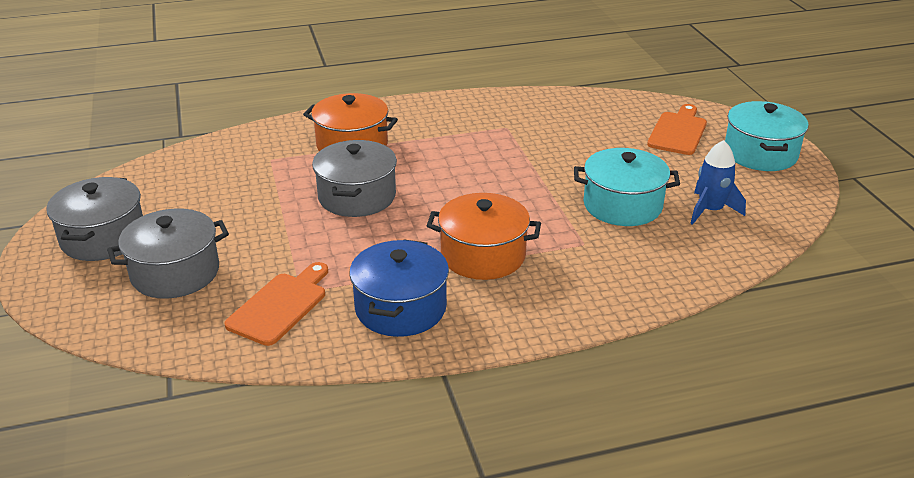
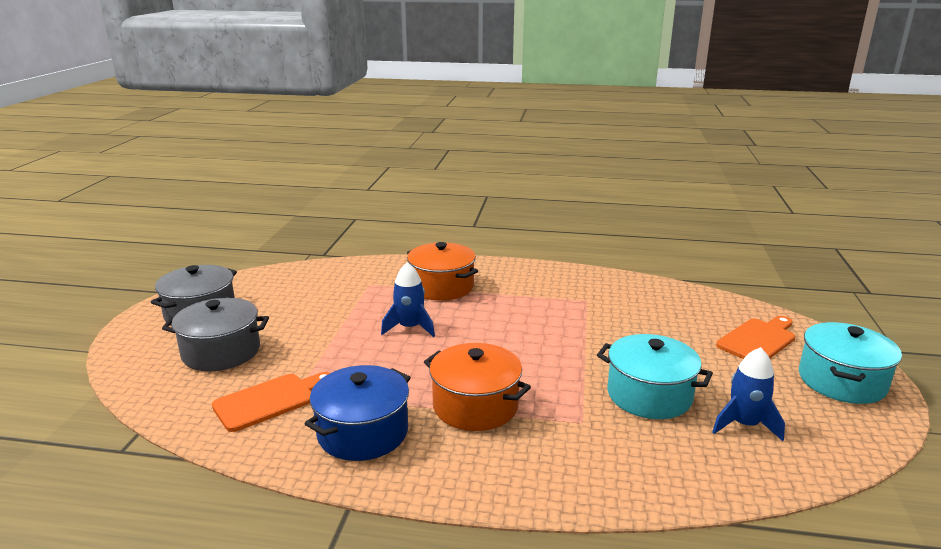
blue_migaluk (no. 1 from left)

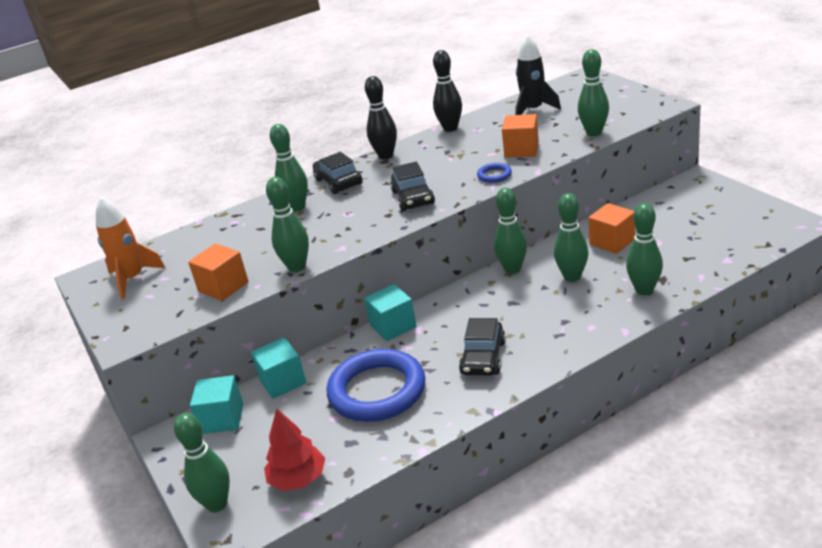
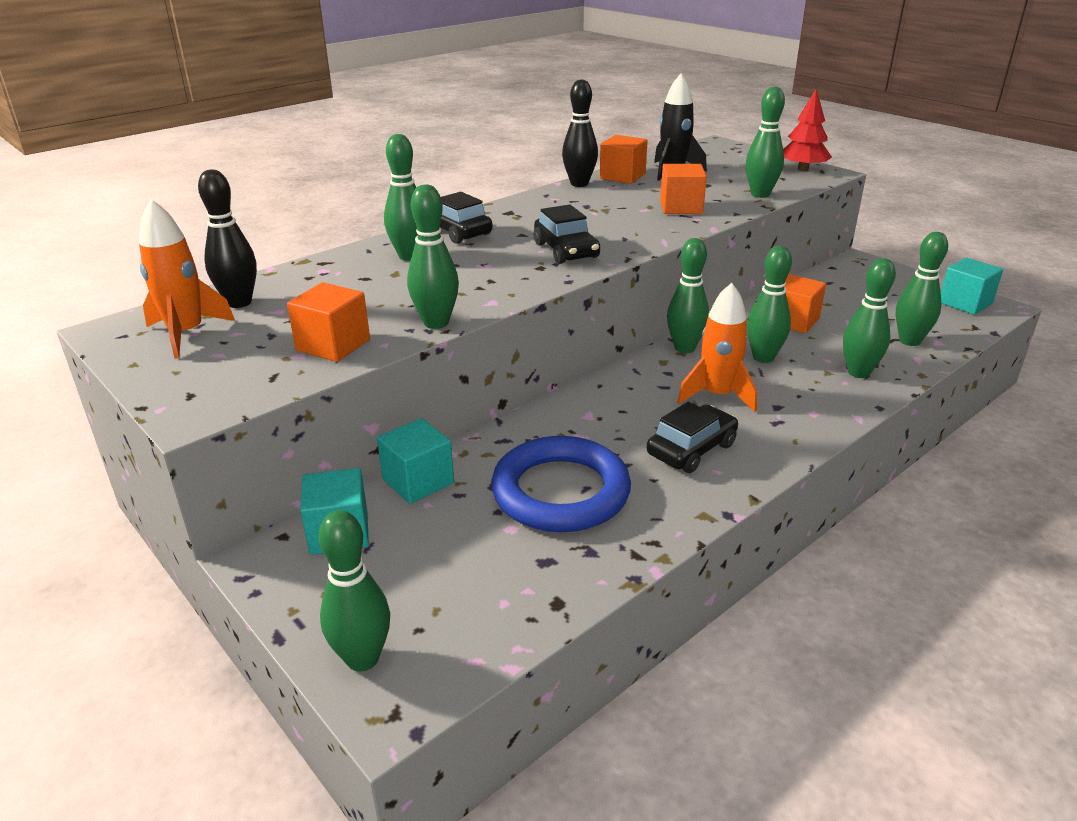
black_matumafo (no. 1 from left); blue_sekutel (no. 2 from left in the first image); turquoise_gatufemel (no. 3 from left); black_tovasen (no. 3 from left); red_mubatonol; orange_gatufemel (no. 2 from left); green_matumafo (no. 8 from left); orange_migaluk (no. 2 from left)

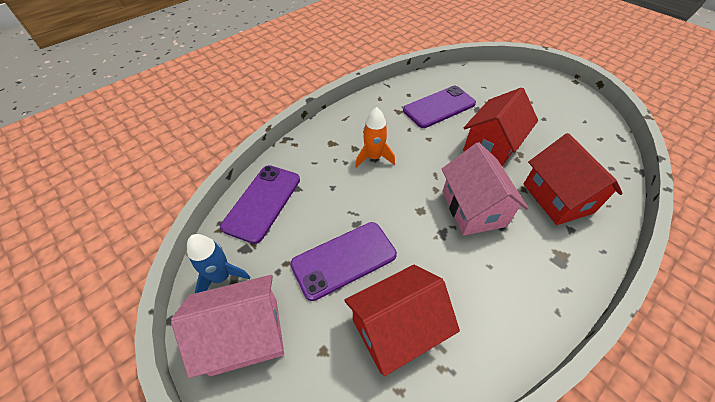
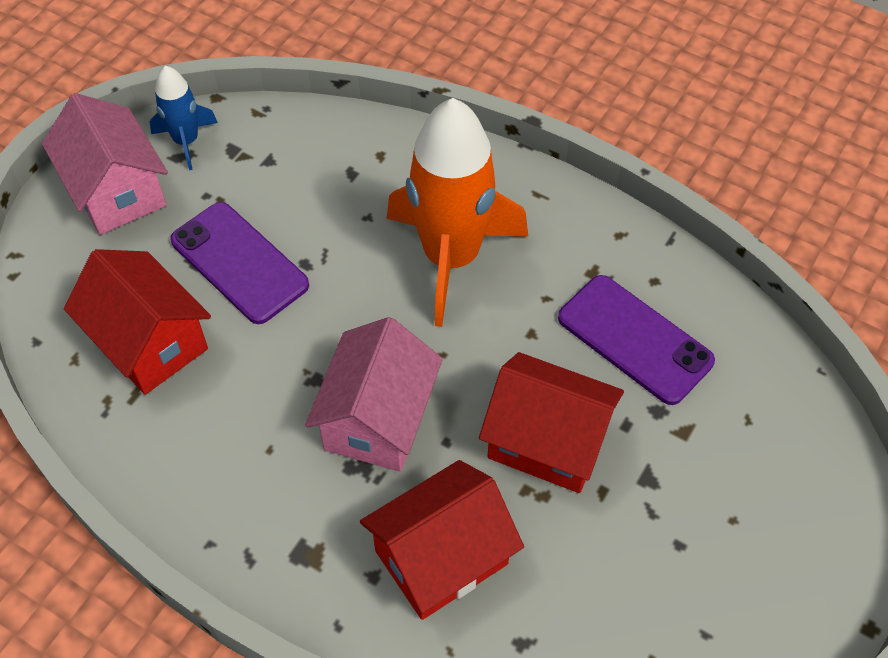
orange_migaluk; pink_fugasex (no. 2 from left); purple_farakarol (no. 1 from left in the first image)

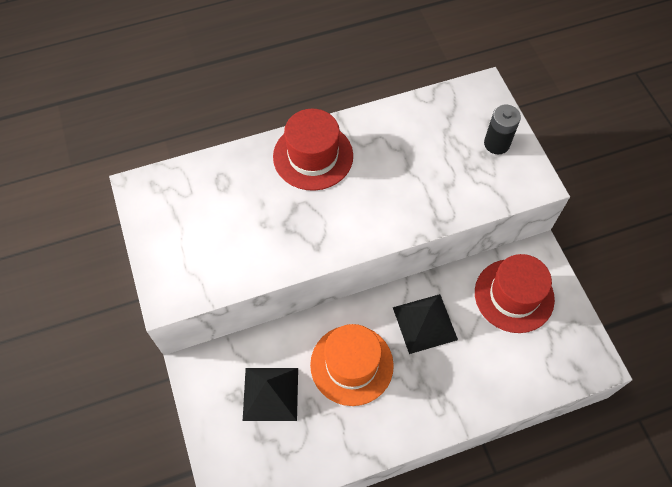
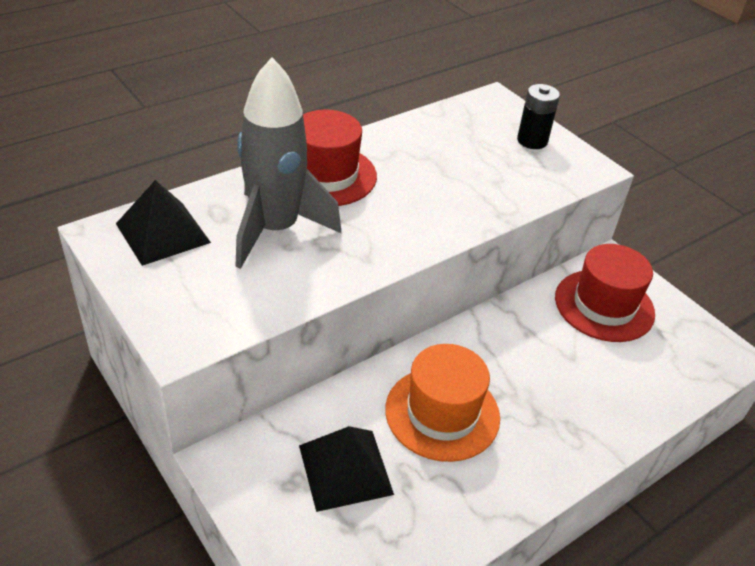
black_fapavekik (no. 1 from left); grey_migaluk

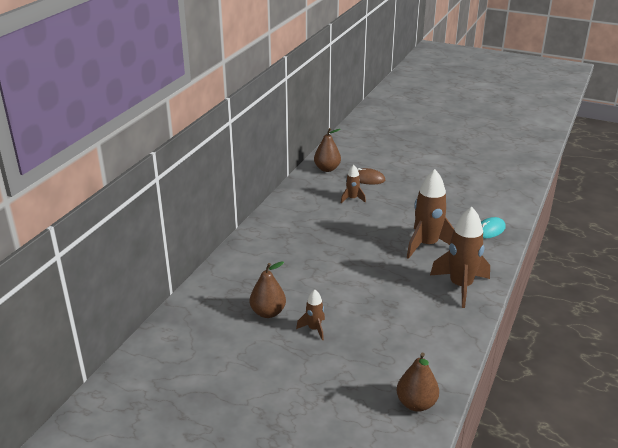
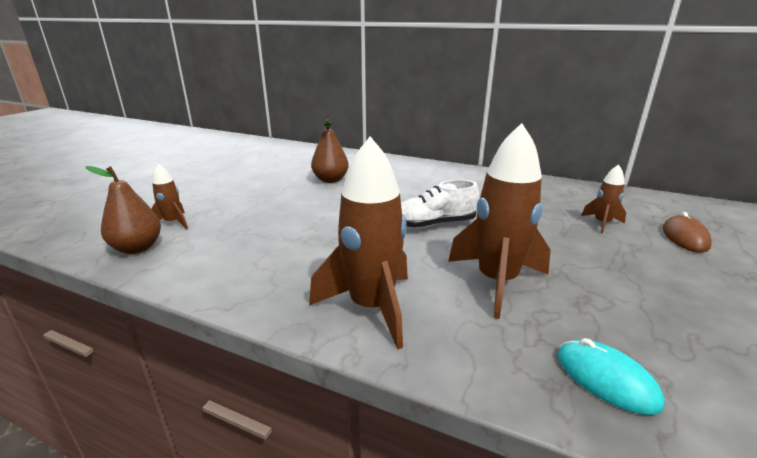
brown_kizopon (no. 2 from left in the first image); brown_migaluk (no. 1 from left); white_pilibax

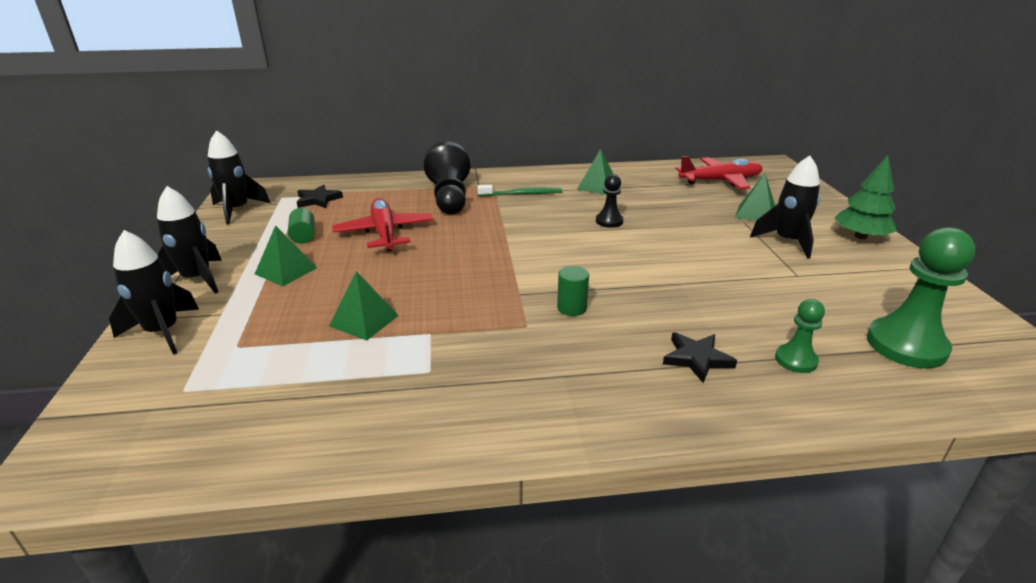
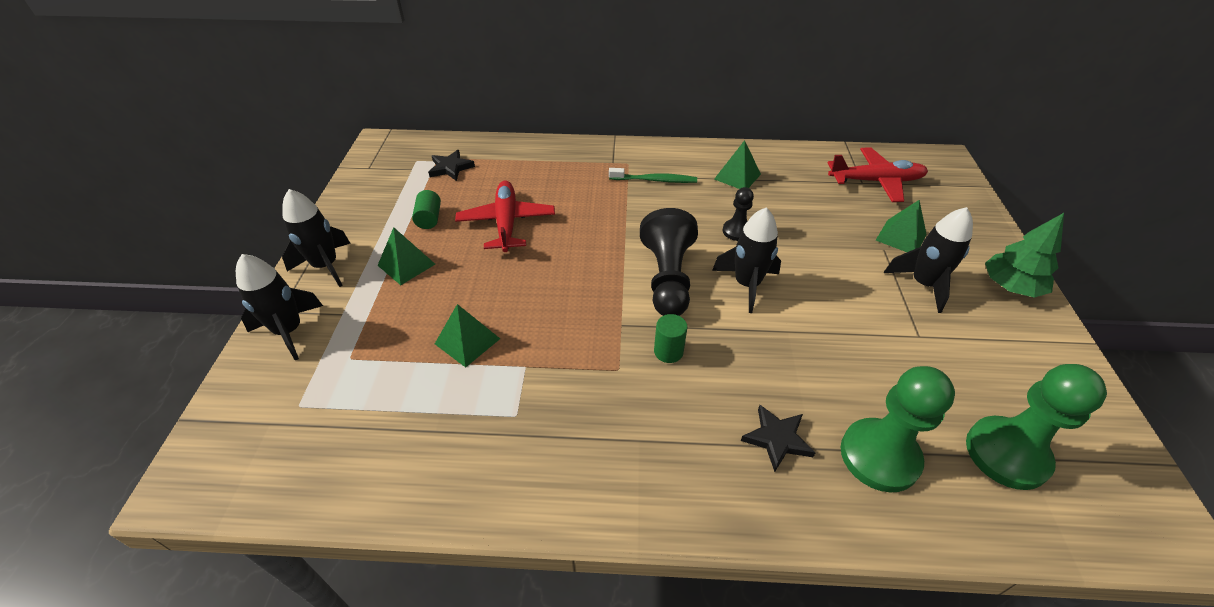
black_migaluk (no. 3 from left); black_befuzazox (no. 1 from left); green_befuzazox (no. 1 from left)

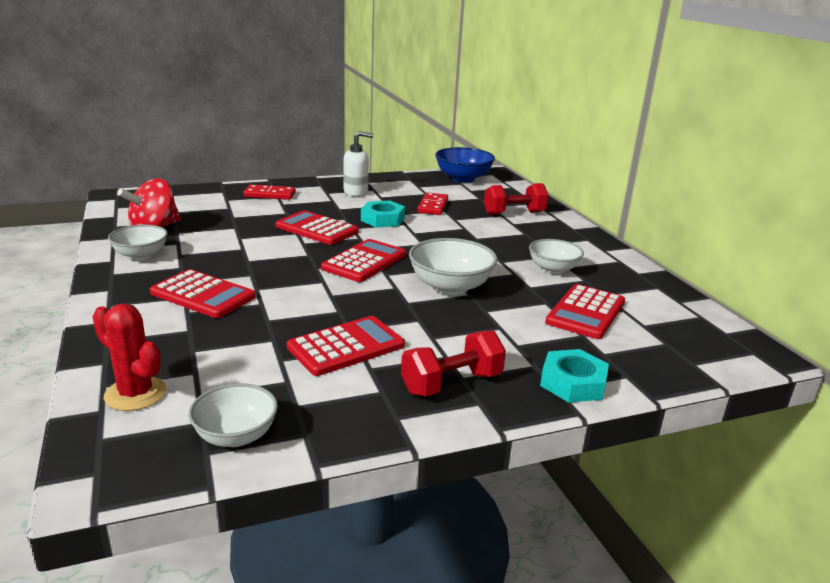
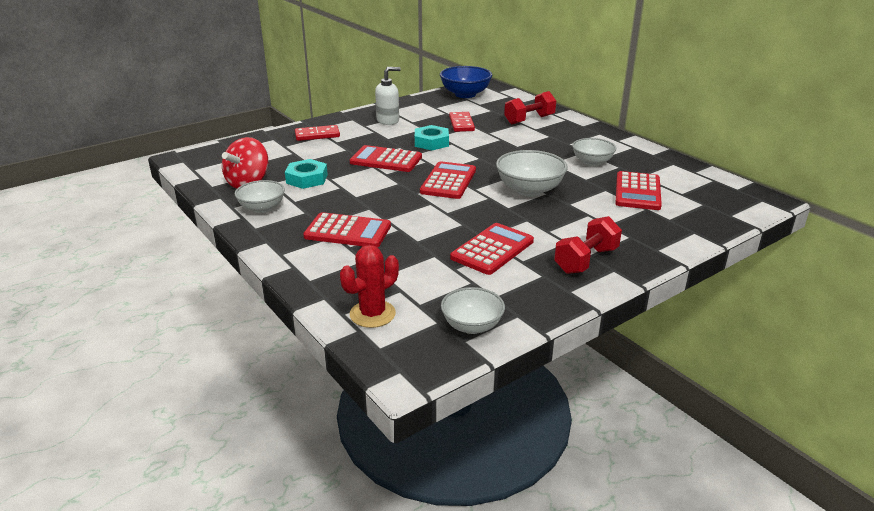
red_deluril; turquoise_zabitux (no. 1 from left)

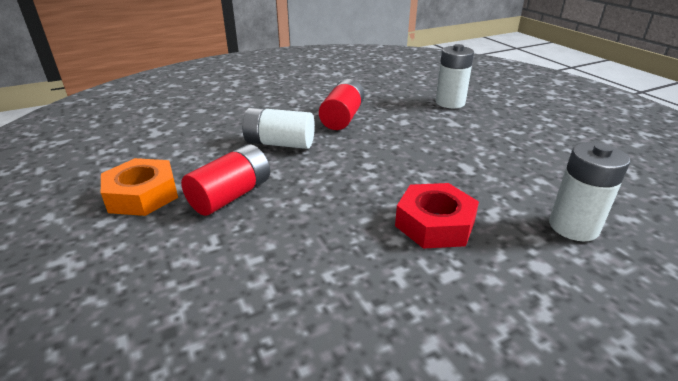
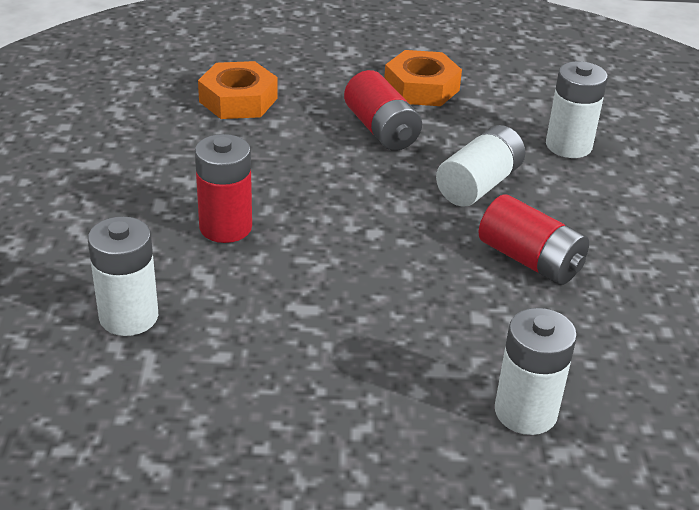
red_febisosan (no. 1 from left); orange_zabitux (no. 1 from left); white_febisosan (no. 4 from left)

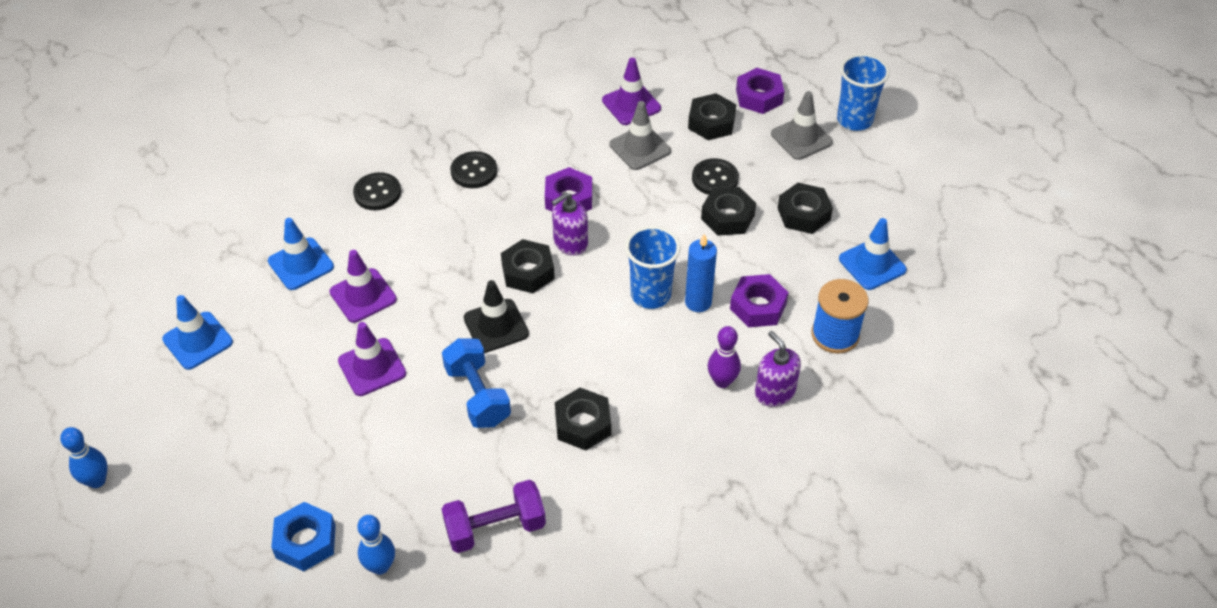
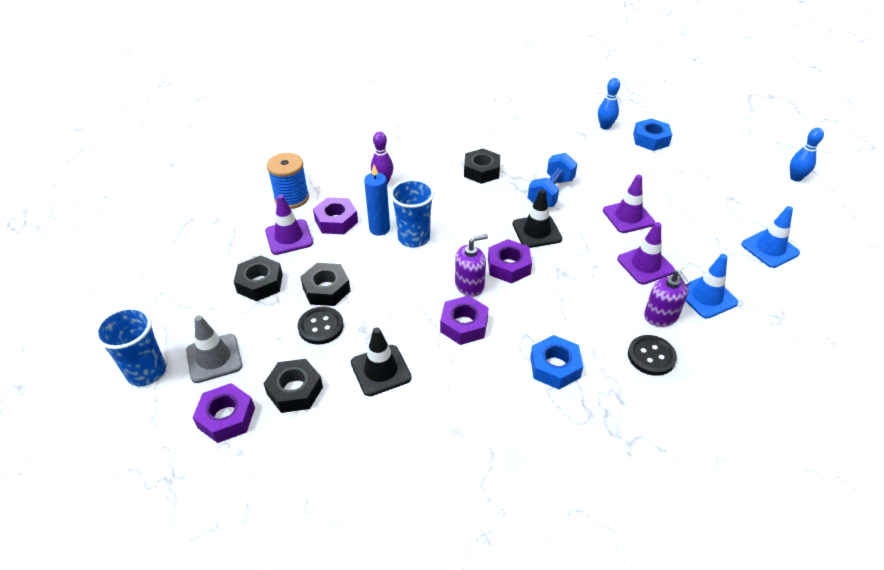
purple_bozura (no. 1 from left); black_bozura (no. 1 from left); blue_zabitux (no. 1 from left); blue_bozura (no. 3 from left in the first image); purple_zabitux (no. 4 from left); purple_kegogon (no. 2 from left); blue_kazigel; purple_kazigel

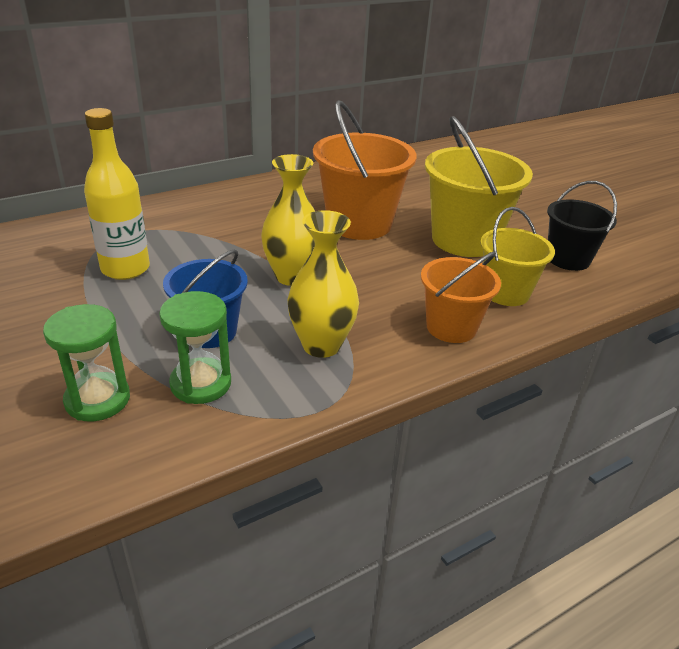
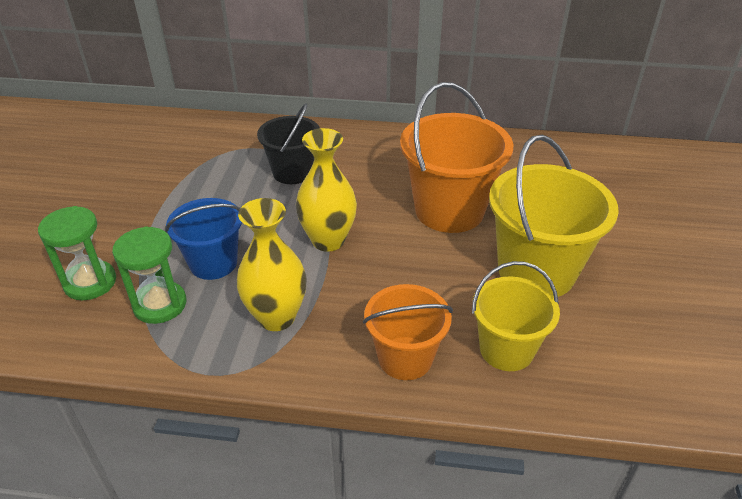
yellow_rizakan; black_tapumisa

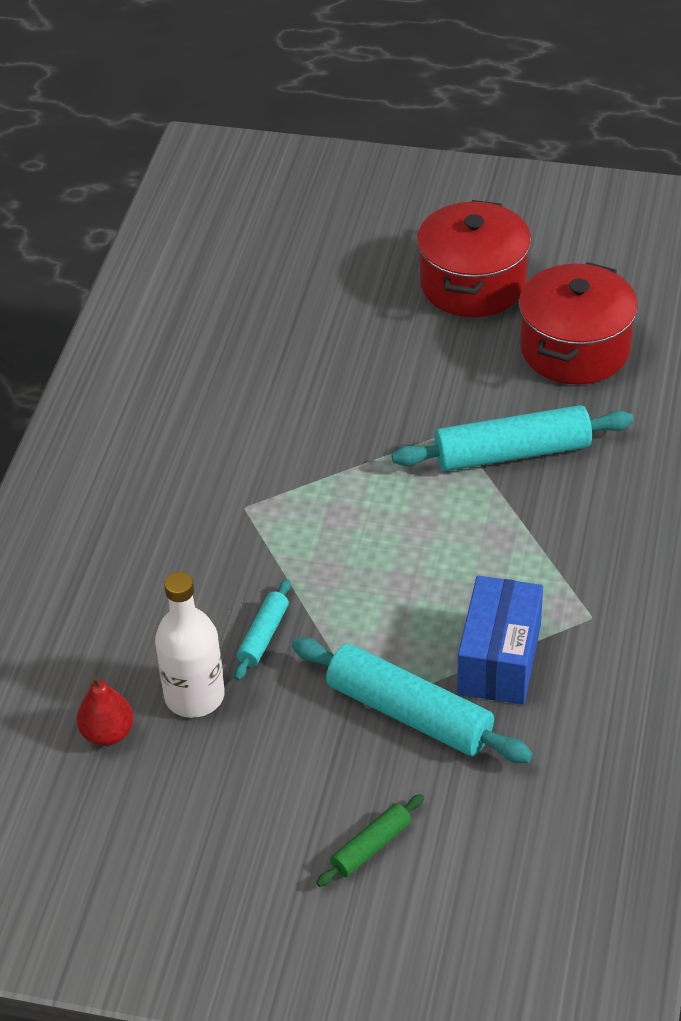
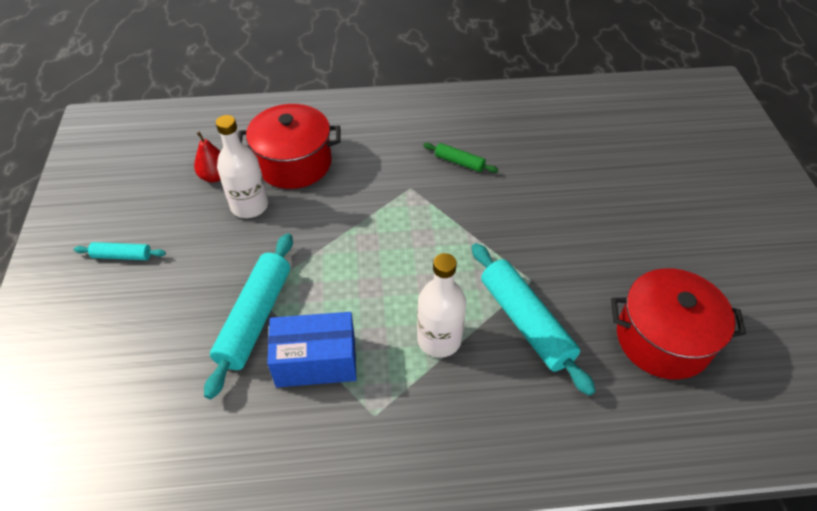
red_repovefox (no. 1 from left); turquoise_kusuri (no. 1 from left); green_kusuri; white_rizakan (no. 2 from left)

